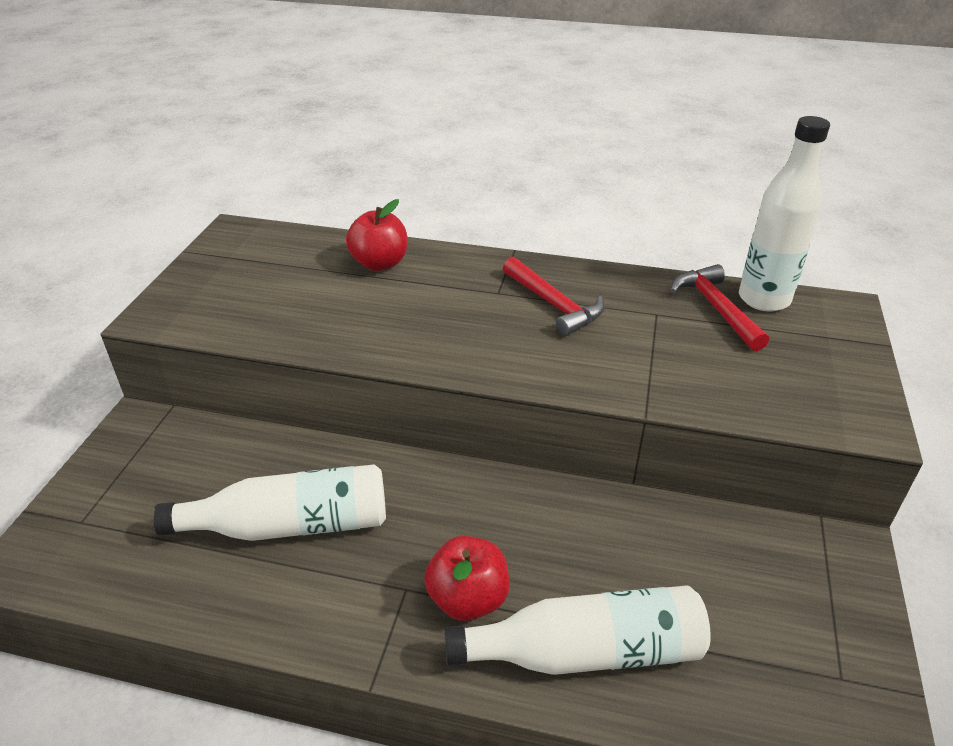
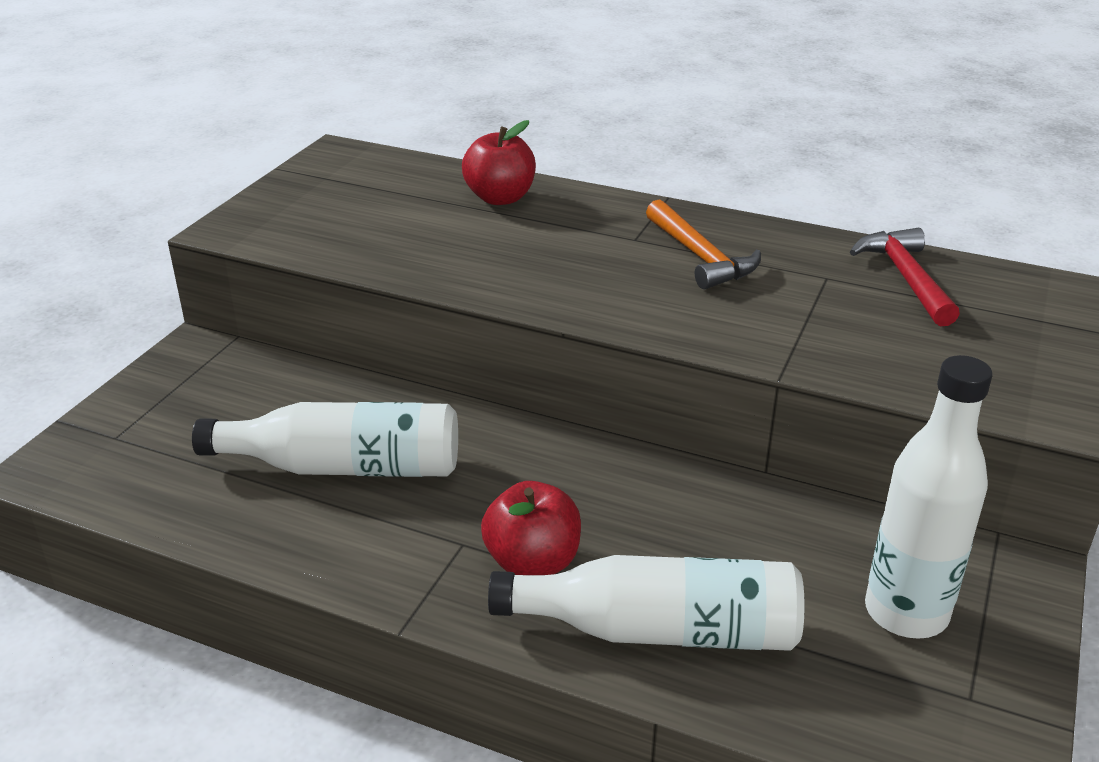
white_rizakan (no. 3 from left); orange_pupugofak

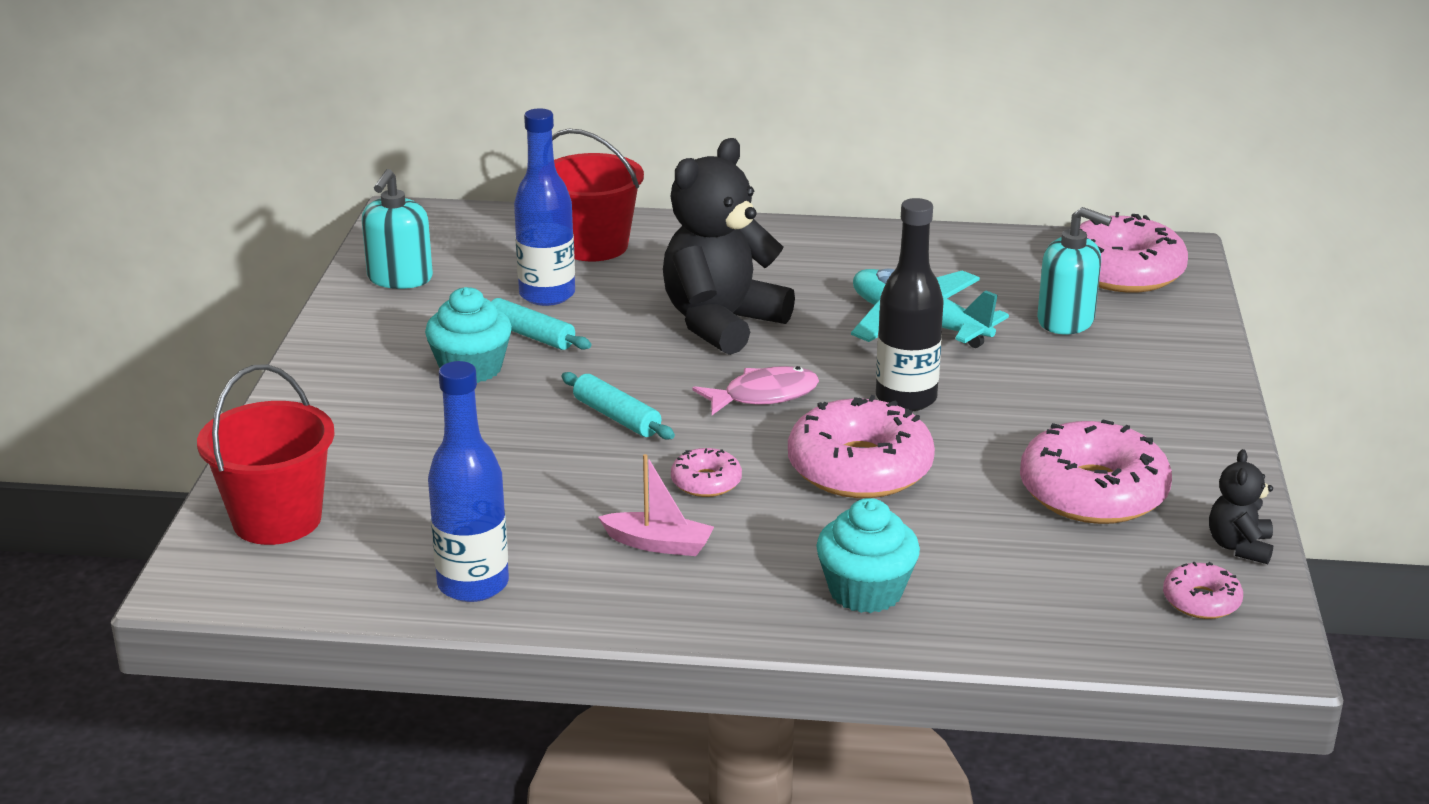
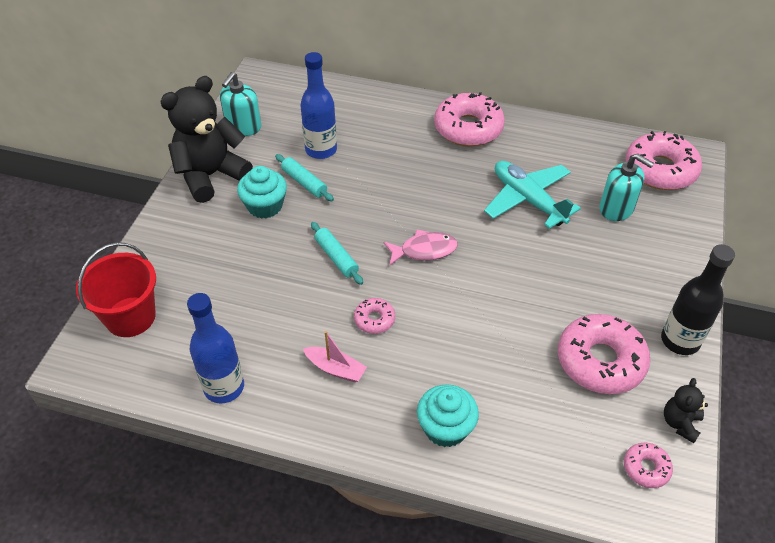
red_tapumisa (no. 2 from left in the first image); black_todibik (no. 1 from left); black_rizakan; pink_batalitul (no. 2 from left)

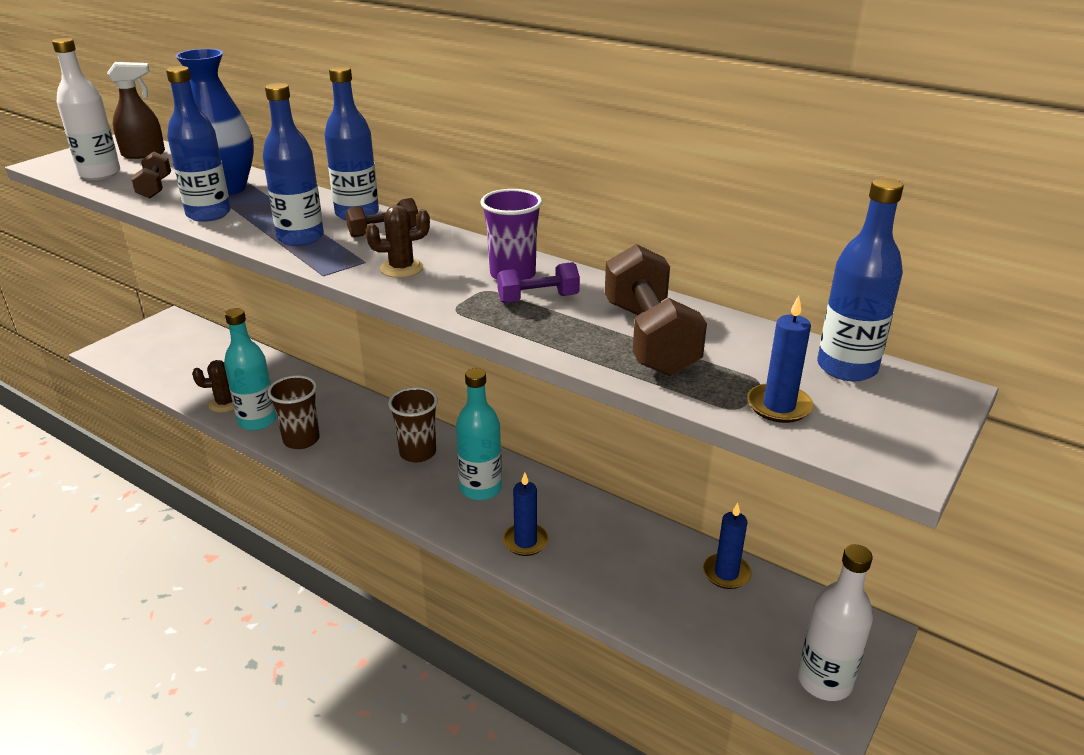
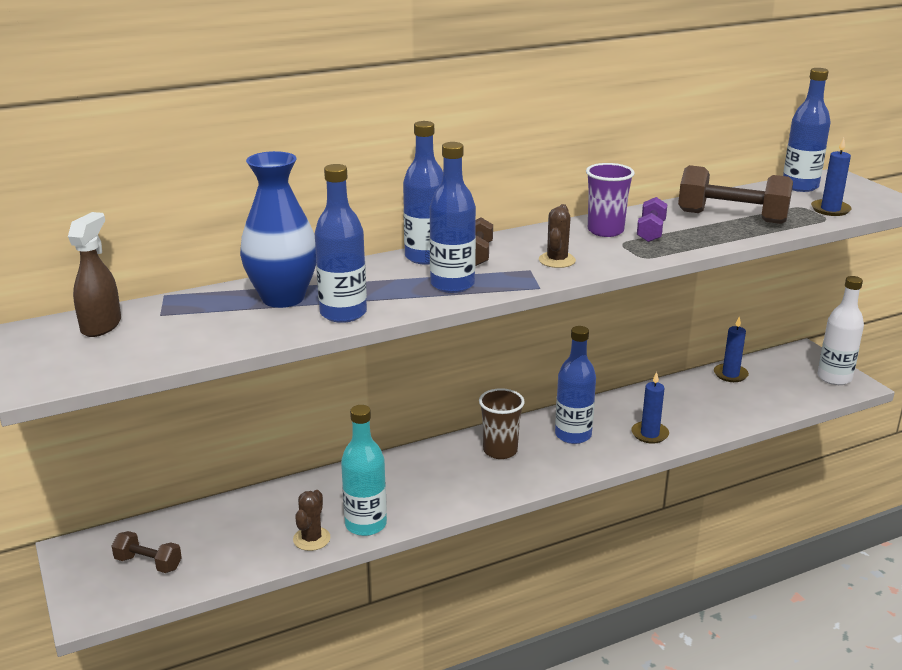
white_rizakan (no. 1 from left in the first image); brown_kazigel (no. 1 from left); blue_rizakan (no. 4 from left); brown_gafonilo (no. 1 from left in the first image)

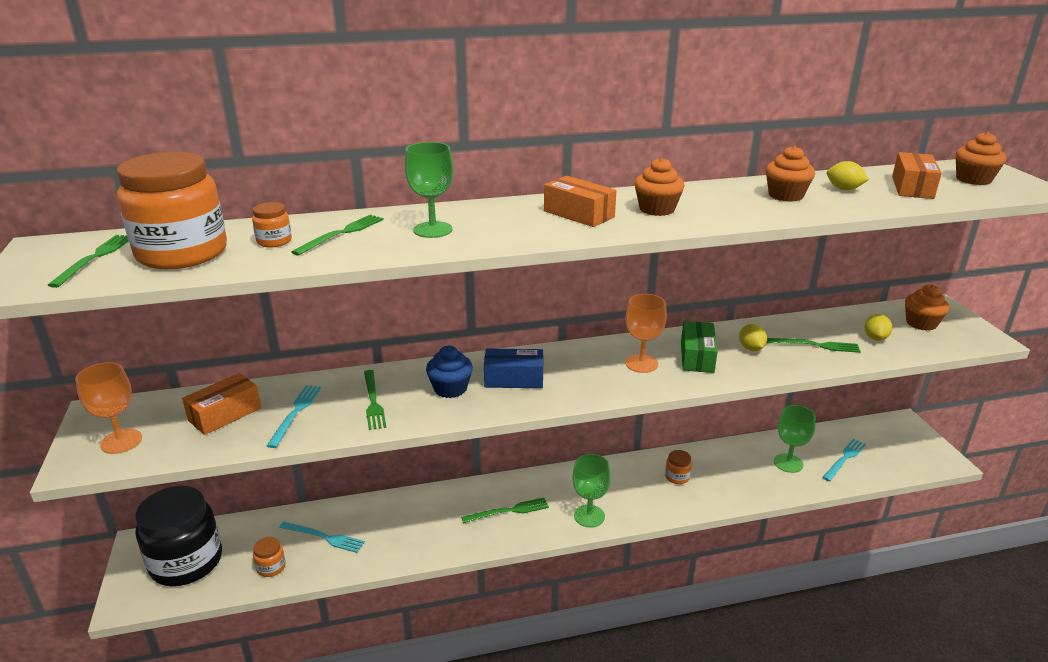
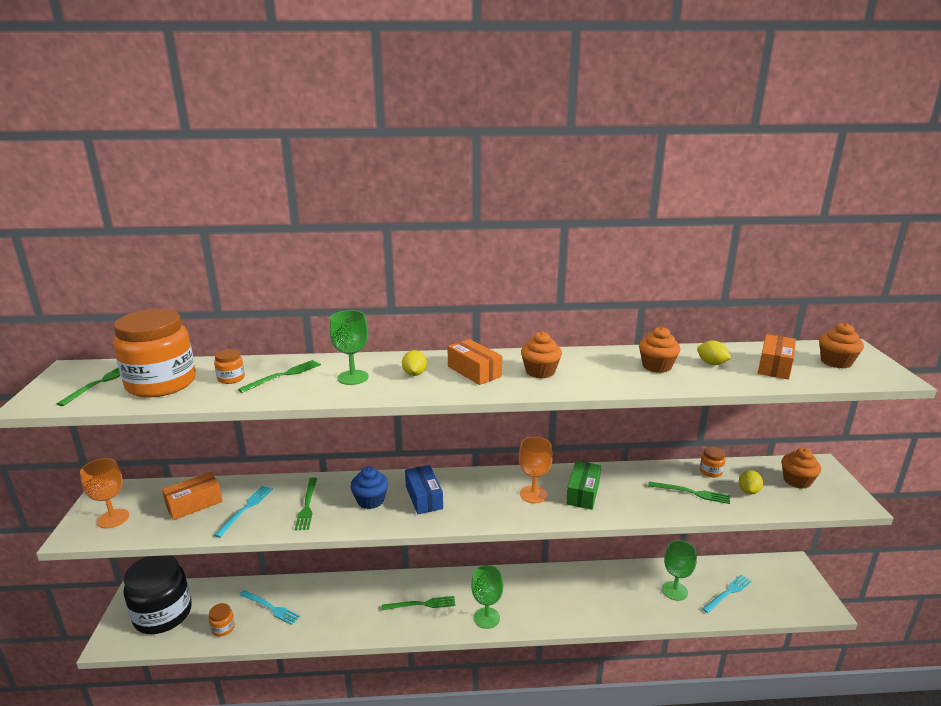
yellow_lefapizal (no. 1 from left); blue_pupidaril; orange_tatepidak (no. 4 from left)

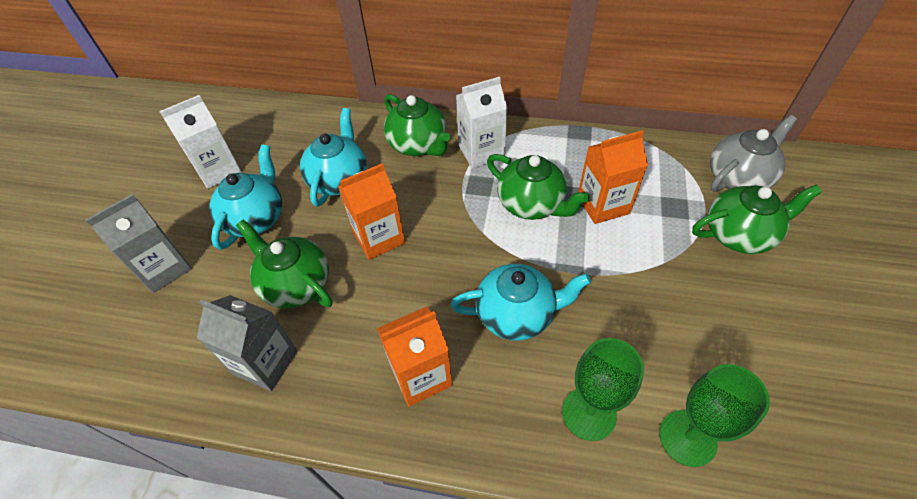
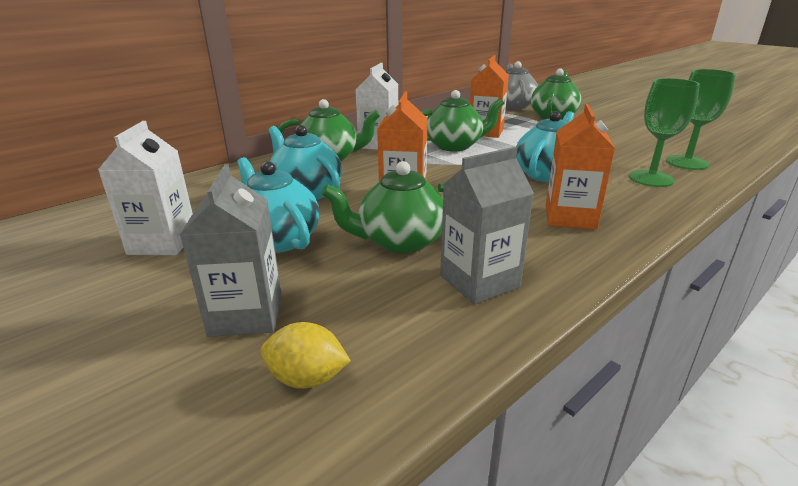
yellow_lefapizal

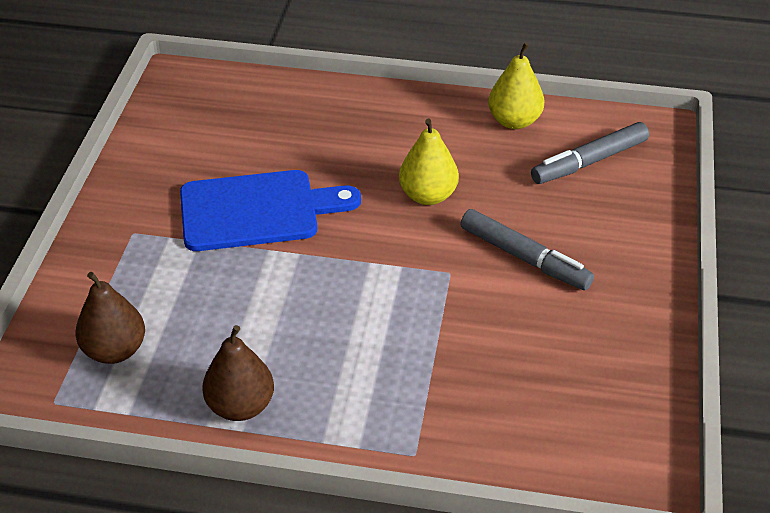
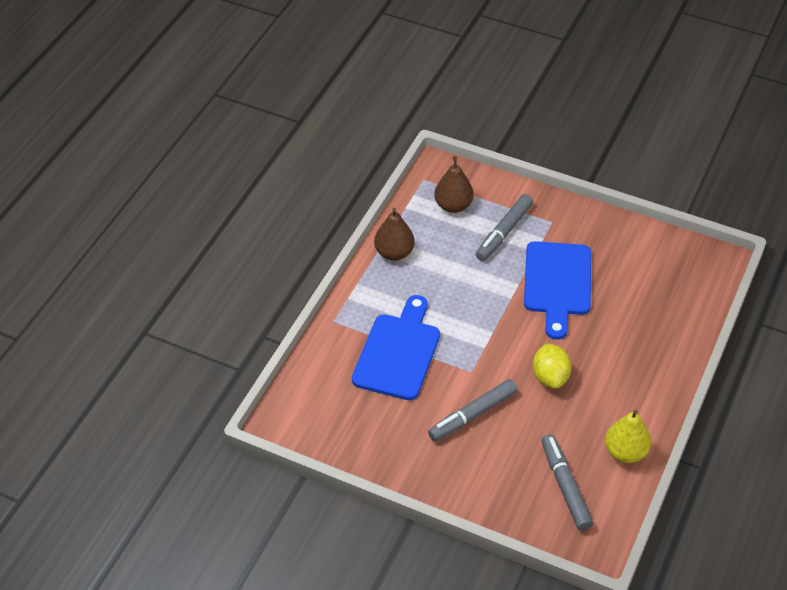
yellow_lefapizal; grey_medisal (no. 2 from left); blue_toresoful (no. 1 from left)

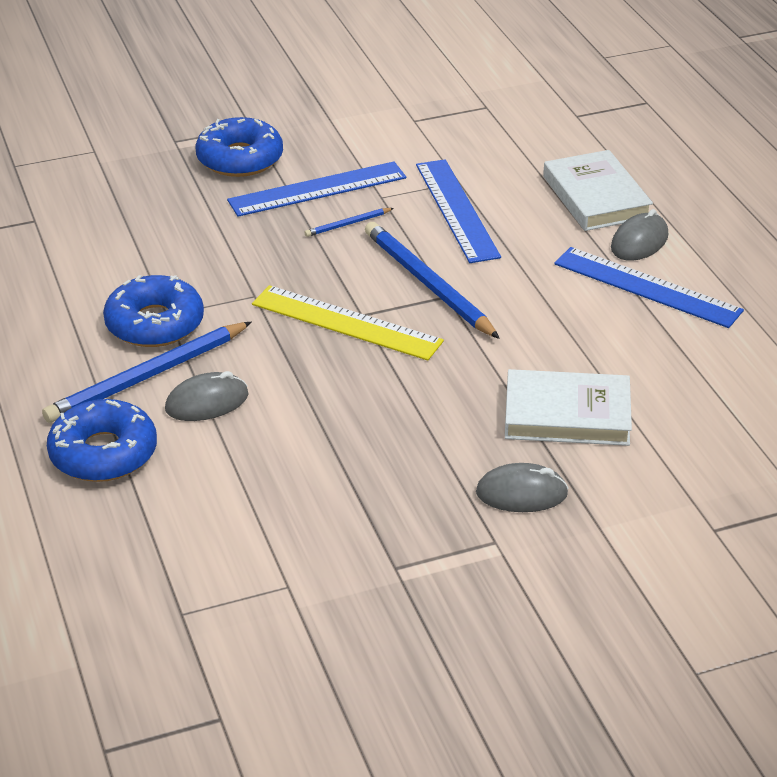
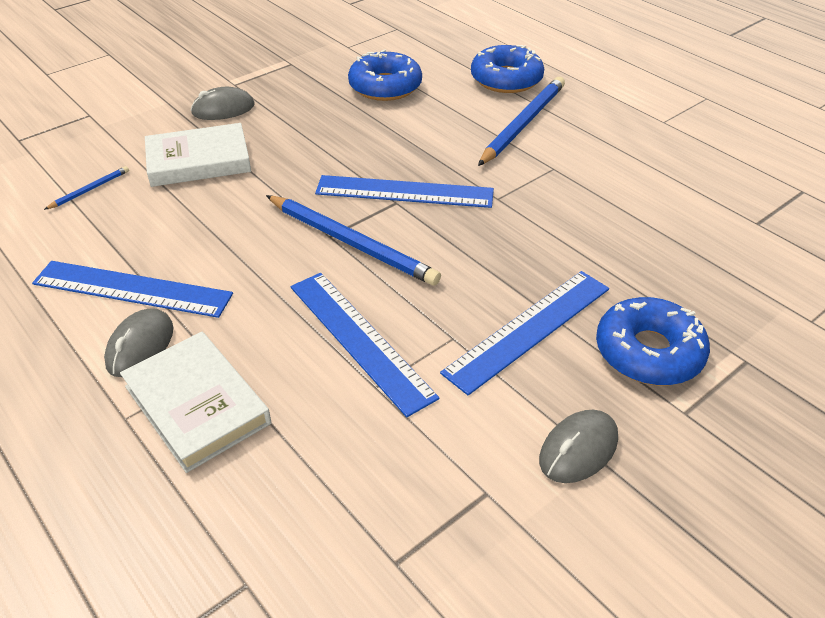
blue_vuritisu (no. 1 from left); blue_batalitul (no. 1 from left); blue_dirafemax (no. 3 from left); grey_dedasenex (no. 3 from left)

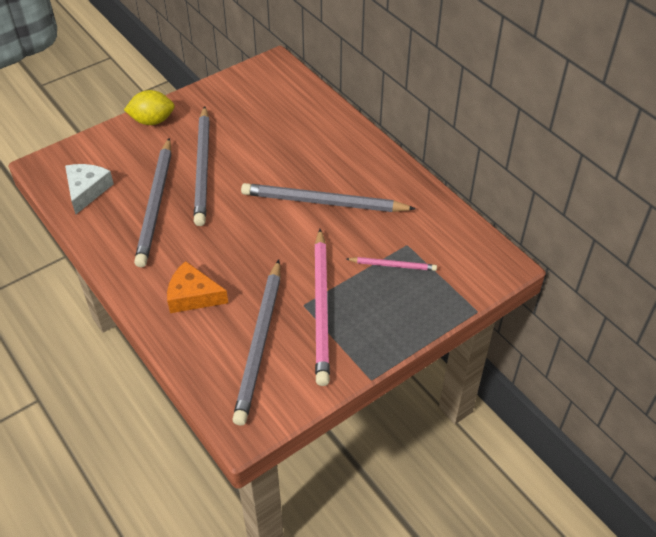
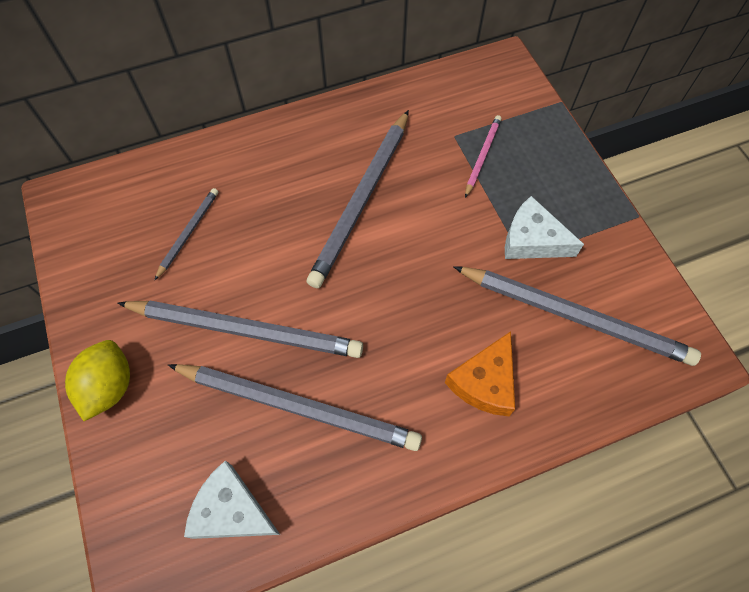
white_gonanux (no. 2 from left); grey_vuritisu (no. 1 from left)

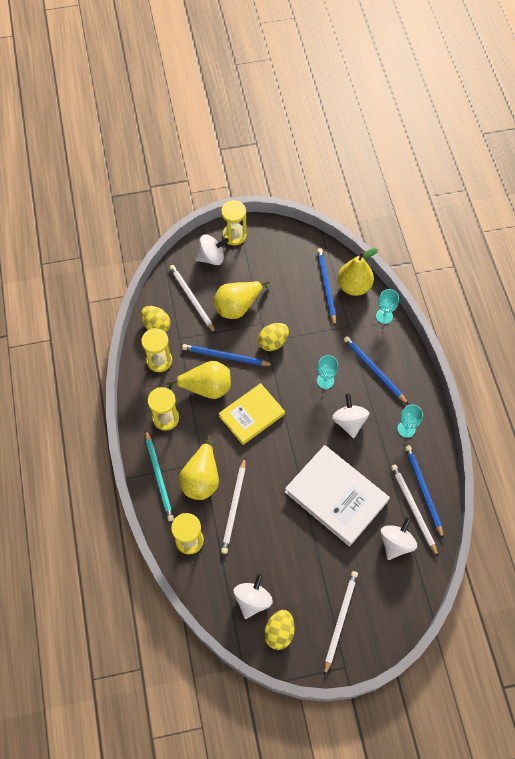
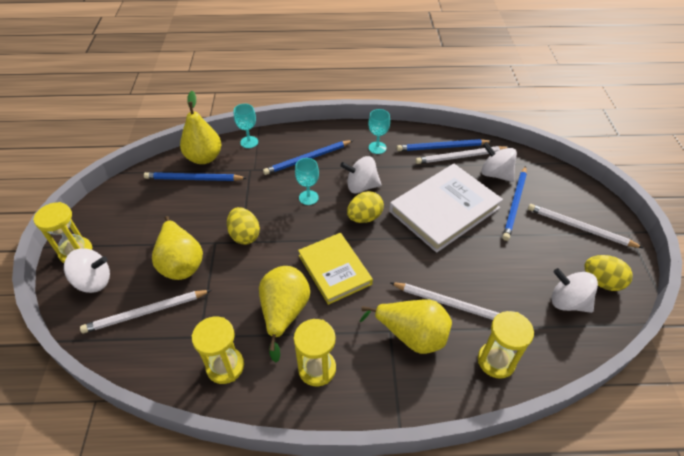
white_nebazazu (no. 1 from left); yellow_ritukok (no. 2 from left); blue_vuritisu (no. 4 from left); turquoise_vuritisu

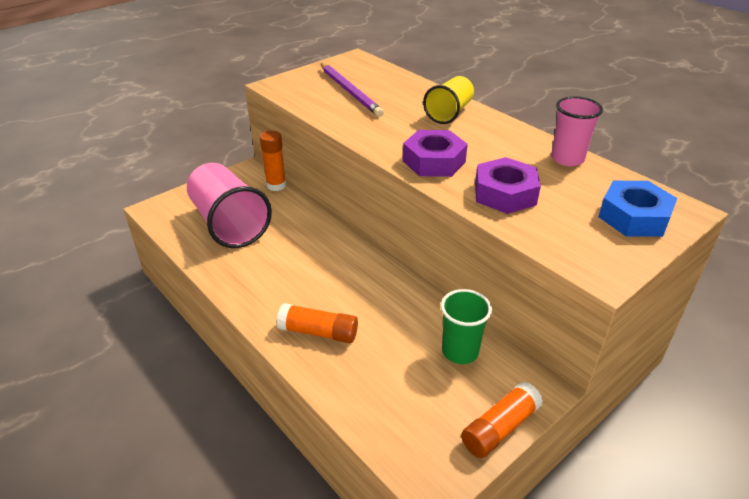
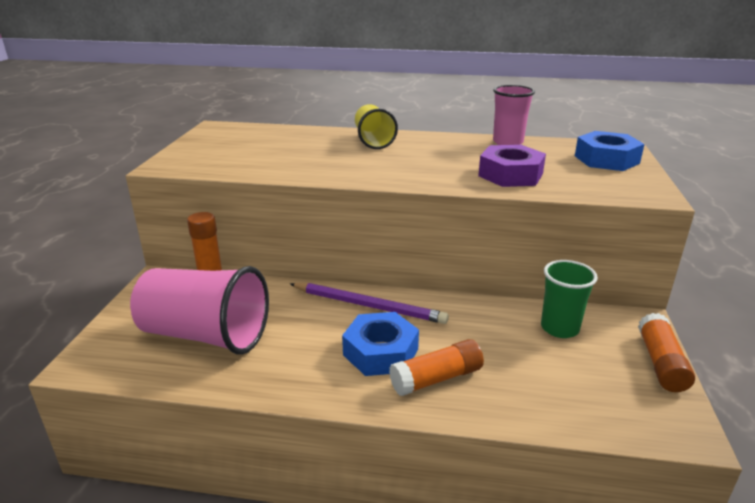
purple_vuritisu; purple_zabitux (no. 1 from left in the first image); blue_zabitux (no. 1 from left)

